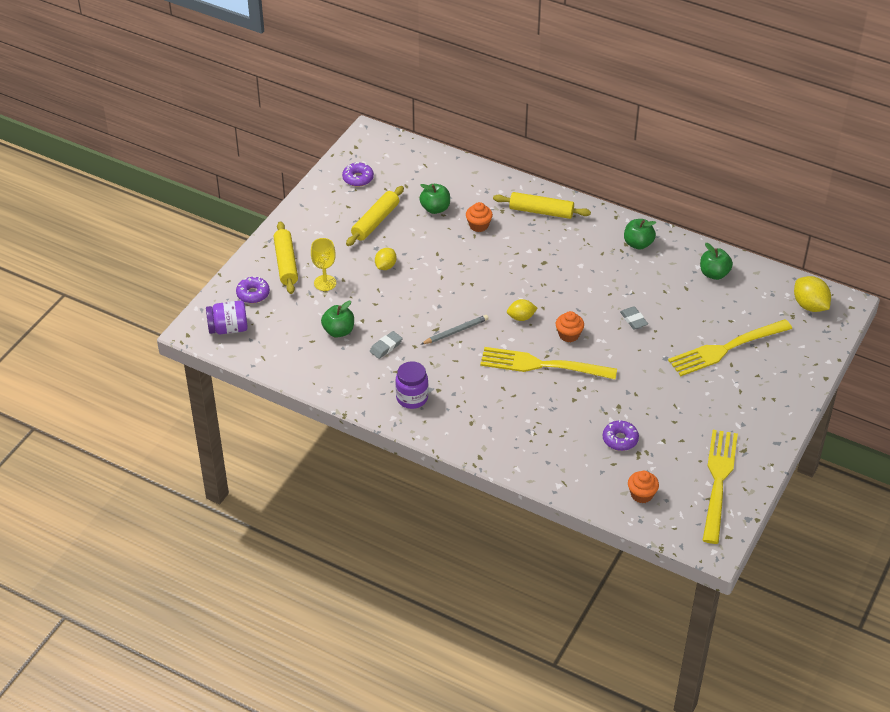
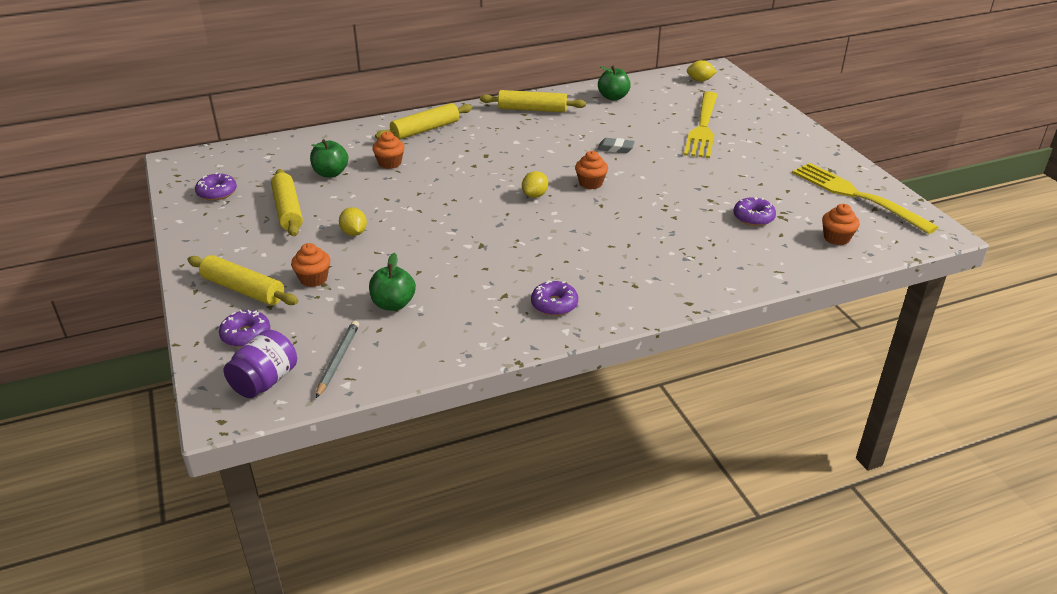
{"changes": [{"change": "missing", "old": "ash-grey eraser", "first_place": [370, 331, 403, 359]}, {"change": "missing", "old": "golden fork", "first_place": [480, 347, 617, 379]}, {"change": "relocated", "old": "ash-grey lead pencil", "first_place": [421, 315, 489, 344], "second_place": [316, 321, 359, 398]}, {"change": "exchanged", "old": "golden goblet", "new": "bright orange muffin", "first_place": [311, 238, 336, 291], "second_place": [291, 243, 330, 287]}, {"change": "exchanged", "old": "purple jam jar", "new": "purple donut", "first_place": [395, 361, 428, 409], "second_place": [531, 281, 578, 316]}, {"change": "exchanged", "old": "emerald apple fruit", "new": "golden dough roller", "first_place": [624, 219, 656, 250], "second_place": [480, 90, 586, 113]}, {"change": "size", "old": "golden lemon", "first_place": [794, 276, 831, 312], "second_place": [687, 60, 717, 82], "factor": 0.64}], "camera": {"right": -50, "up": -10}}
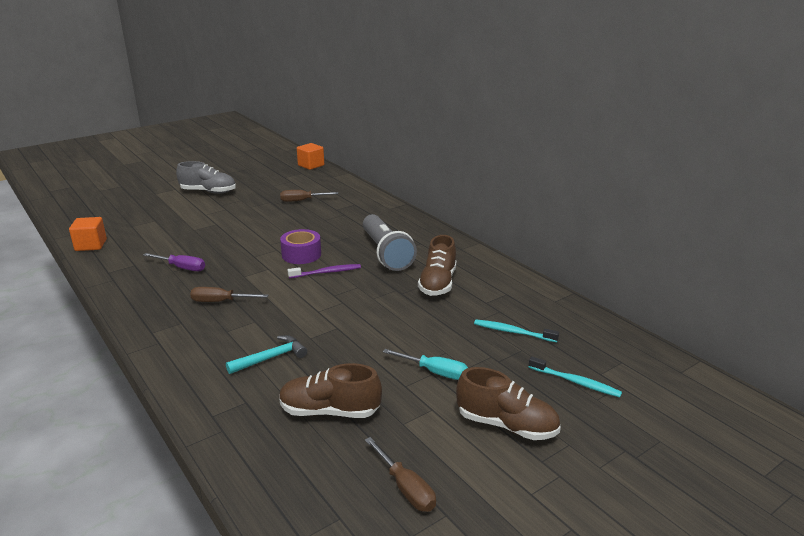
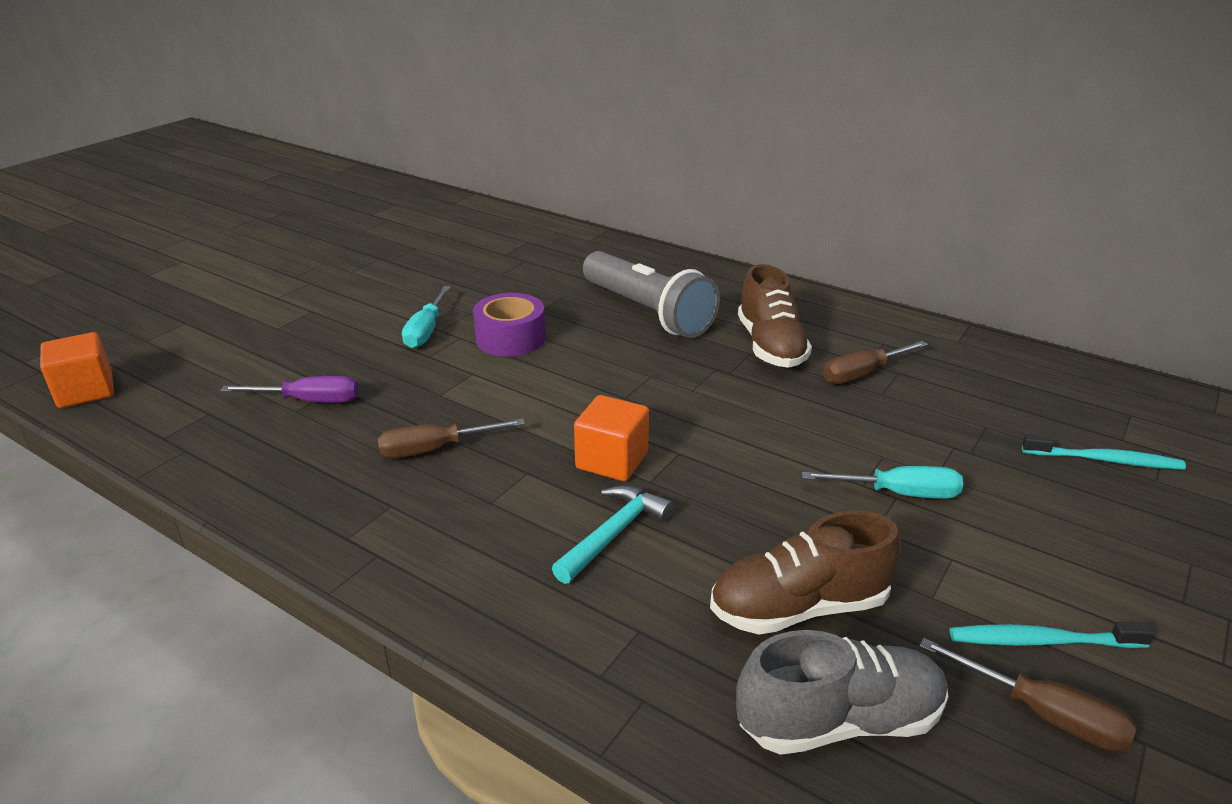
{"changes": [{"change": "missing", "old": "purple toothbrush", "first_place": [288, 264, 361, 278]}, {"change": "missing", "old": "brown shoe", "first_place": [456, 367, 561, 440]}, {"change": "appeared", "new": "turquoise flat screwdriver", "second_place": [402, 286, 451, 349]}, {"change": "relocated", "old": "ash-grey shoe", "first_place": [176, 161, 236, 194], "second_place": [736, 630, 948, 755]}, {"change": "relocated", "old": "brown flat screwdriver", "first_place": [280, 190, 338, 202], "second_place": [823, 341, 928, 384]}, {"change": "relocated", "old": "bright orange block", "first_place": [297, 143, 324, 170], "second_place": [574, 395, 649, 481]}, {"change": "relocated", "old": "turquoise toothbrush", "first_place": [474, 320, 559, 342], "second_place": [950, 622, 1155, 648]}], "camera": {"right": -20, "up": 5}}
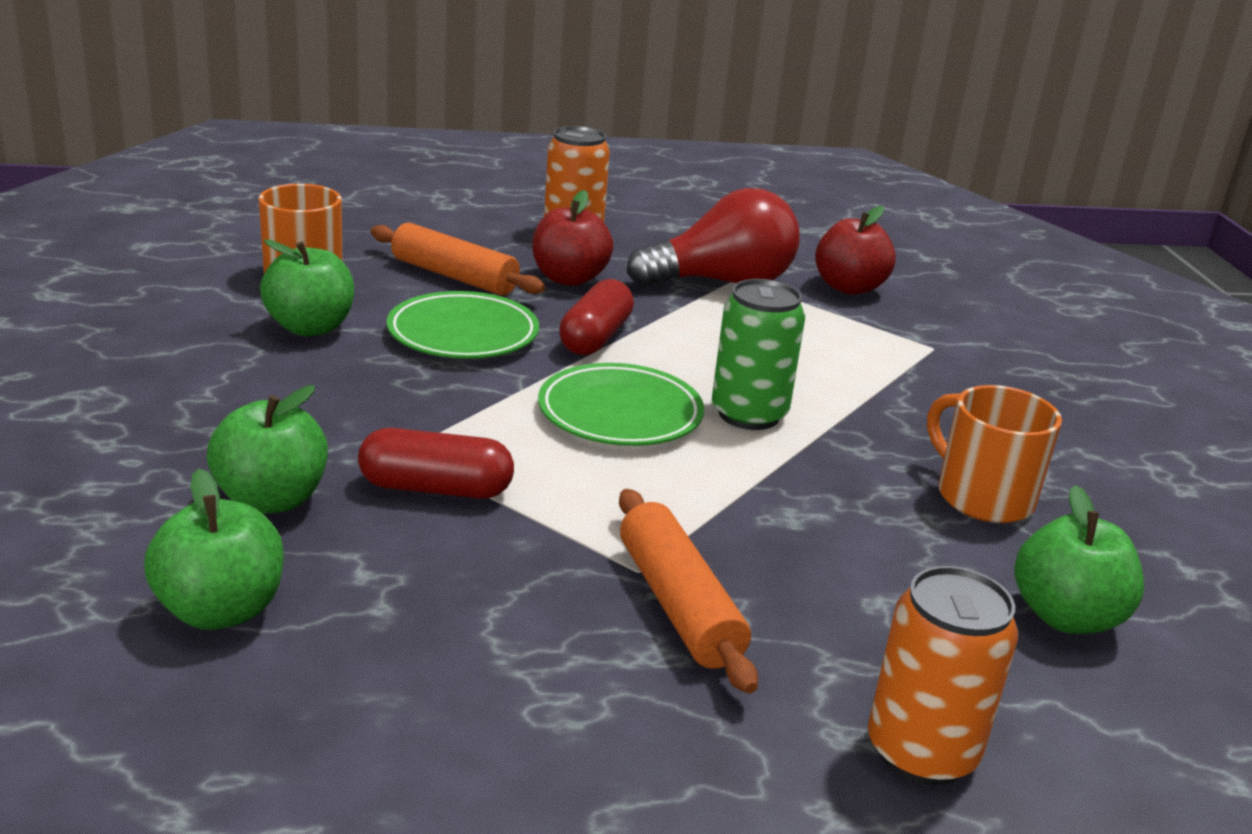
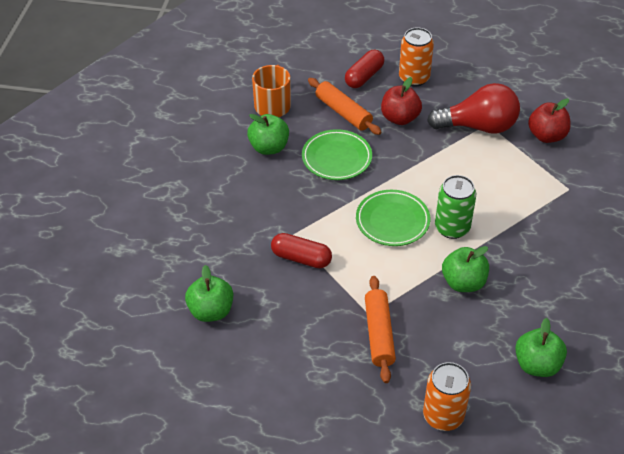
{"changes": [{"change": "missing", "old": "bright orange mug", "first_place": [927, 385, 1062, 523]}, {"change": "relocated", "old": "emerald apple fruit", "first_place": [207, 385, 328, 514], "second_place": [442, 246, 489, 292]}, {"change": "relocated", "old": "red capsule", "first_place": [559, 279, 634, 355], "second_place": [345, 50, 384, 88]}], "camera": {"right": 20, "up": 20}}
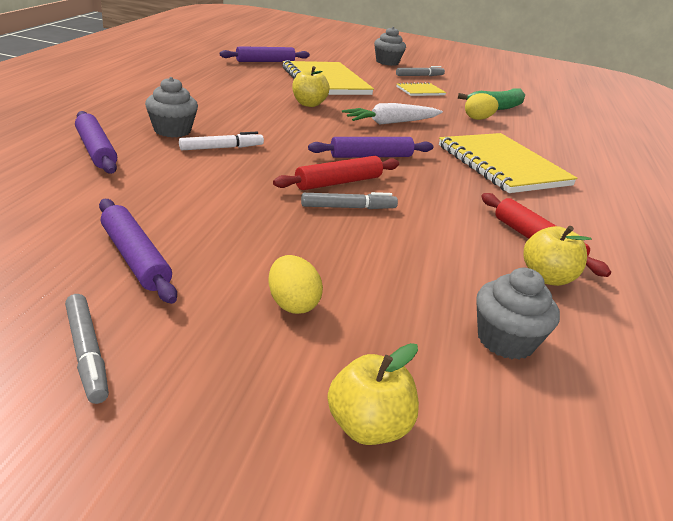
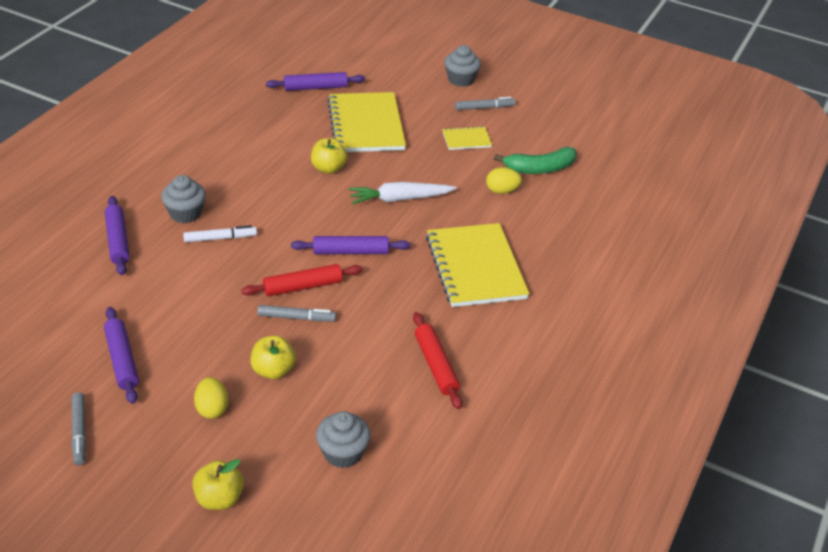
{"changes": [{"change": "relocated", "old": "golden apple fruit", "first_place": [524, 226, 591, 286], "second_place": [251, 336, 296, 379]}], "camera": {"right": 15, "up": 10}}
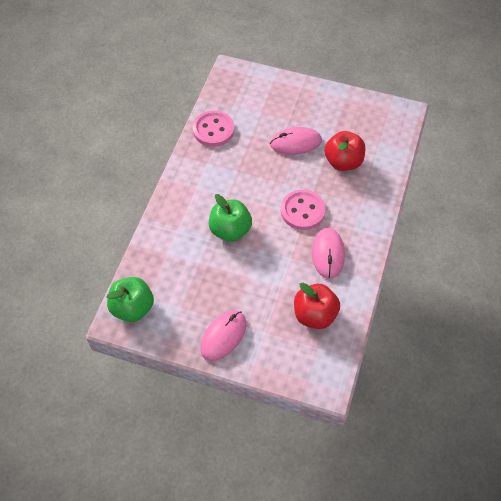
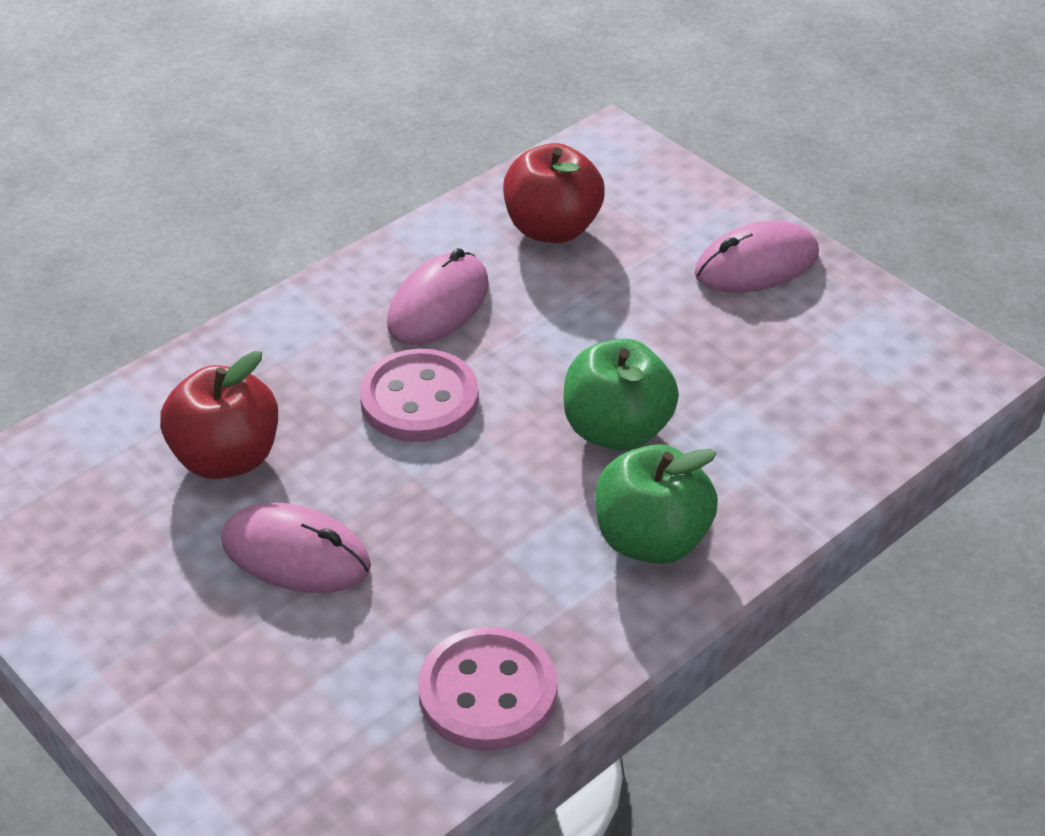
{"changes": [{"change": "relocated", "old": "emerald apple fruit", "first_place": [107, 277, 154, 322], "second_place": [595, 444, 718, 564]}], "camera": {"right": -150, "up": -15}}
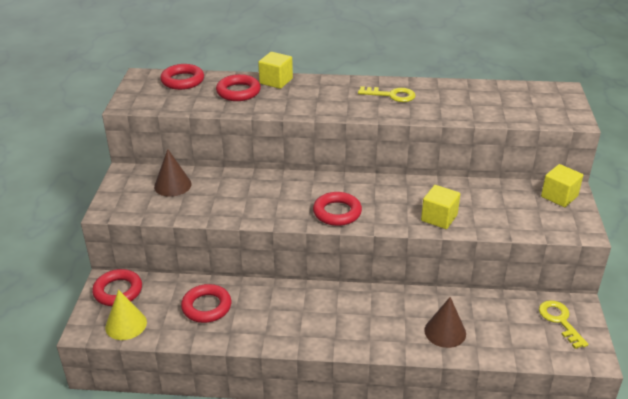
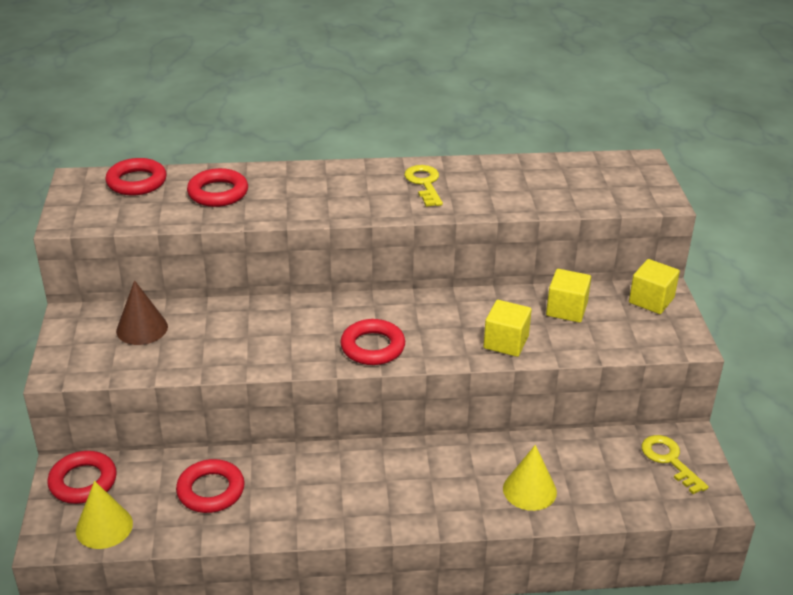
{"changes": [{"change": "relocated", "old": "golden block", "first_place": [258, 52, 293, 89], "second_place": [546, 269, 591, 323]}, {"change": "colour", "old": "brown cone", "new": "golden cone", "first_place": [424, 297, 466, 348], "second_place": [503, 445, 557, 511]}, {"change": "spun", "old": "golden key", "first_place": [358, 86, 416, 102], "second_place": [404, 165, 443, 207], "degrees": -105}], "camera": {"right": -10, "up": 0}}
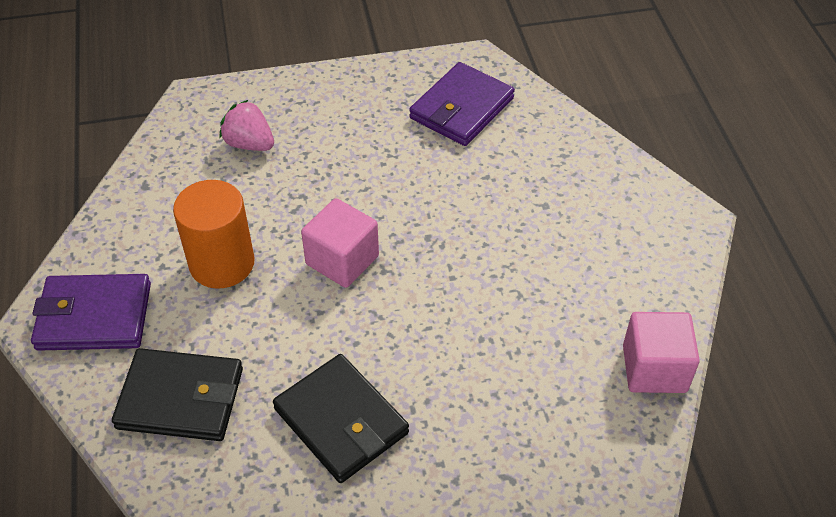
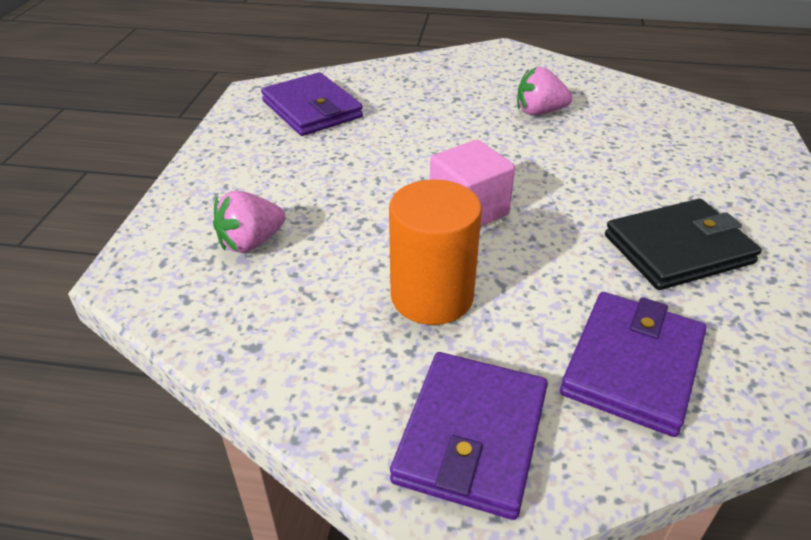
{"changes": [{"change": "missing", "old": "rosy block", "first_place": [623, 312, 700, 393]}, {"change": "appeared", "new": "rosy toy strawberry", "second_place": [517, 67, 573, 115]}, {"change": "colour", "old": "jet-black card wallet", "new": "purple card wallet", "first_place": [112, 348, 243, 441], "second_place": [560, 292, 707, 437]}], "camera": {"right": -70, "up": -10}}
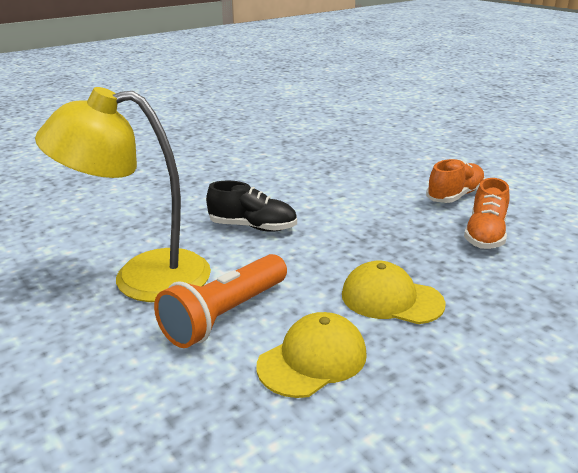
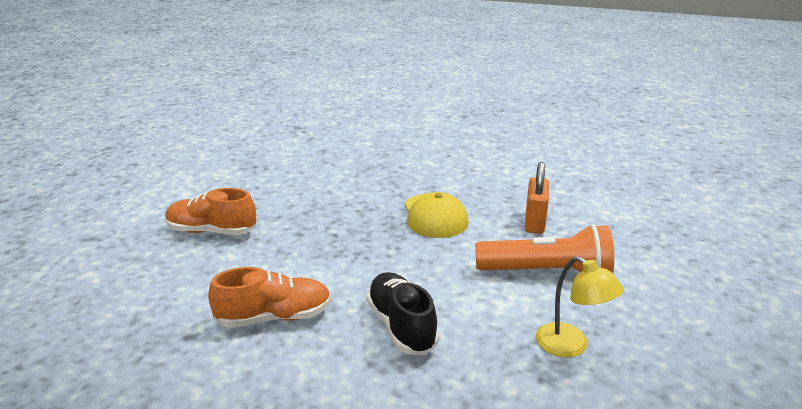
{"changes": [{"change": "relocated", "old": "bright orange shoe", "first_place": [464, 178, 510, 249], "second_place": [208, 267, 331, 328]}, {"change": "exchanged", "old": "golden peaked cap", "new": "bright orange small lock", "first_place": [257, 312, 367, 398], "second_place": [525, 162, 549, 234]}, {"change": "size", "old": "golden desk lamp", "first_place": [35, 87, 211, 302], "second_place": [536, 256, 624, 358], "factor": 0.48}], "camera": {"right": -125, "up": 0}}
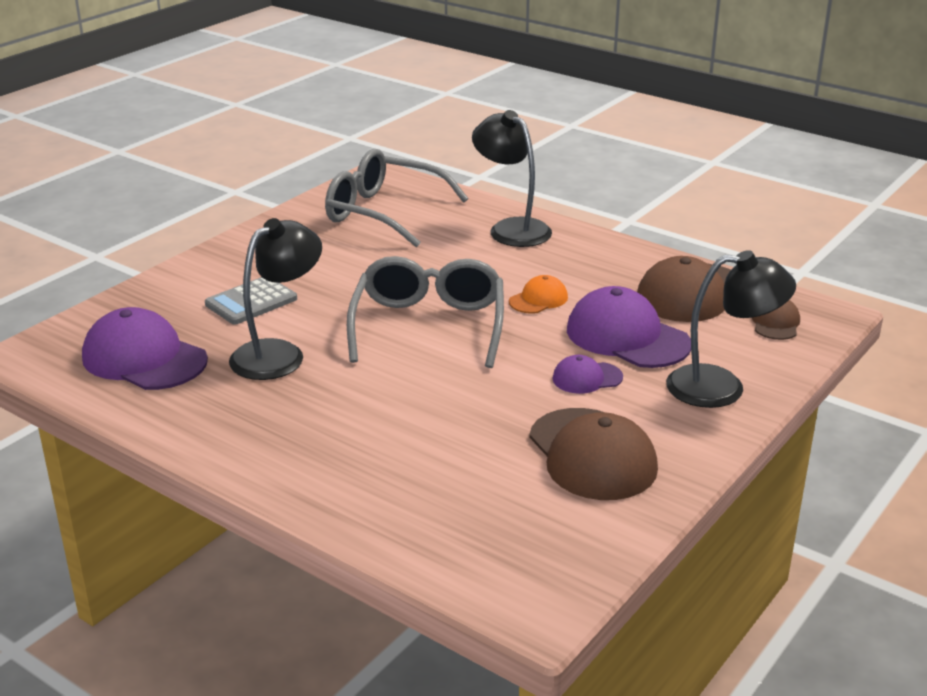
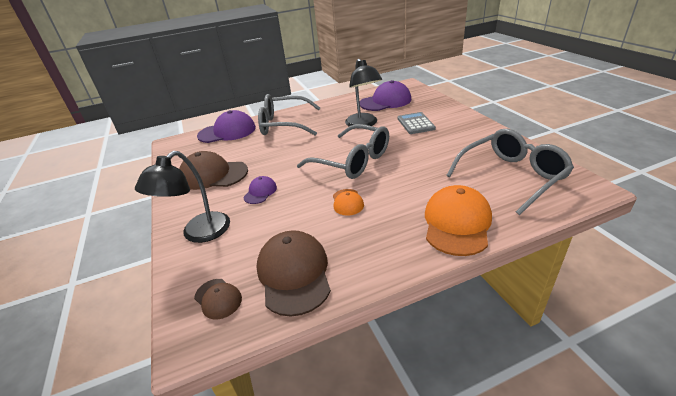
{"changes": [{"change": "appeared", "new": "ash-grey eyeglasses", "second_place": [258, 94, 320, 136]}, {"change": "relocated", "old": "purple peaked cap", "first_place": [567, 286, 691, 368], "second_place": [197, 110, 256, 143]}, {"change": "exchanged", "old": "jet-black desk lamp", "new": "bright orange peaked cap", "first_place": [472, 110, 552, 247], "second_place": [425, 185, 492, 256]}], "camera": {"right": 125, "up": 5}}
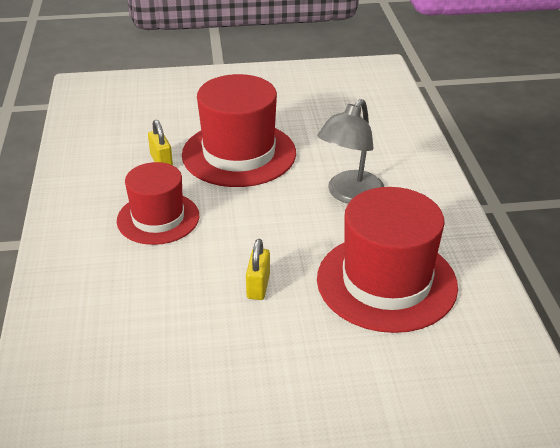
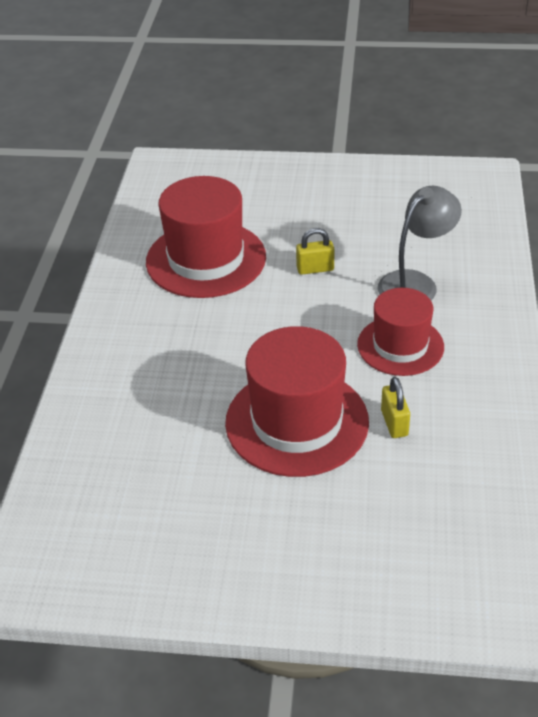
{"changes": [{"change": "relocated", "old": "ash-grey desk lamp", "first_place": [317, 99, 384, 204], "second_place": [378, 186, 462, 300]}, {"change": "spun", "old": "golden small lock", "first_place": [246, 239, 270, 300], "second_place": [296, 228, 334, 275], "degrees": 60}], "camera": {"right": -165, "up": 5}}
